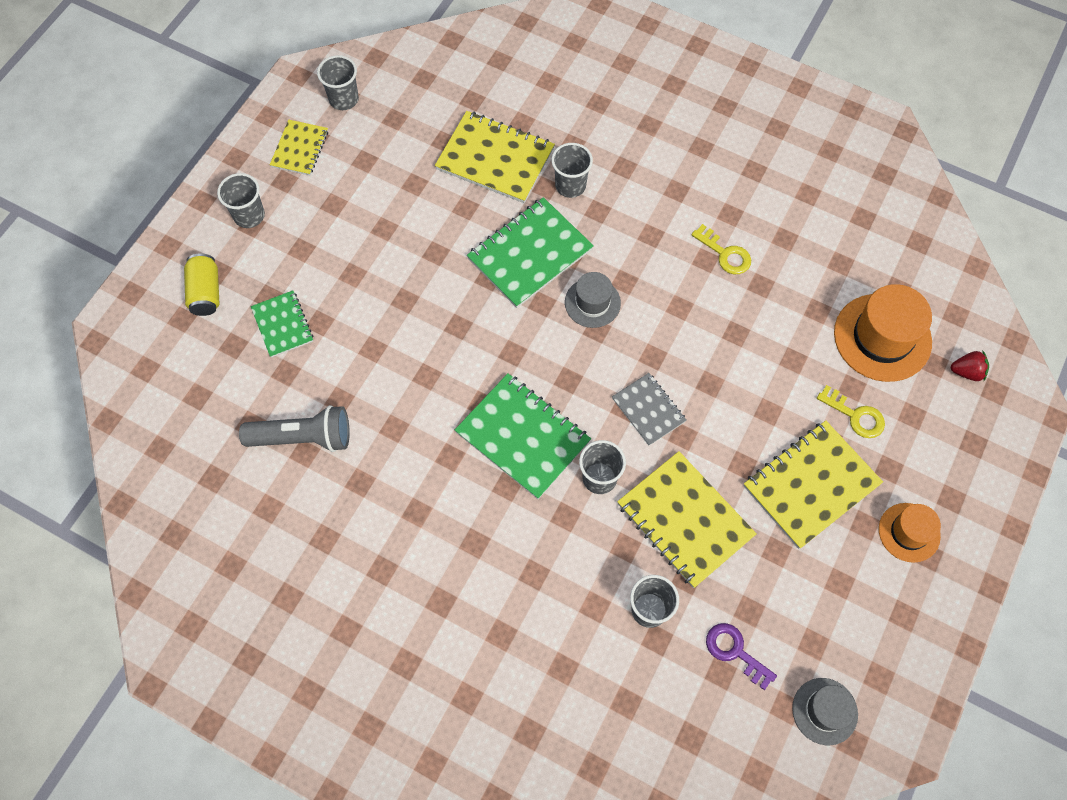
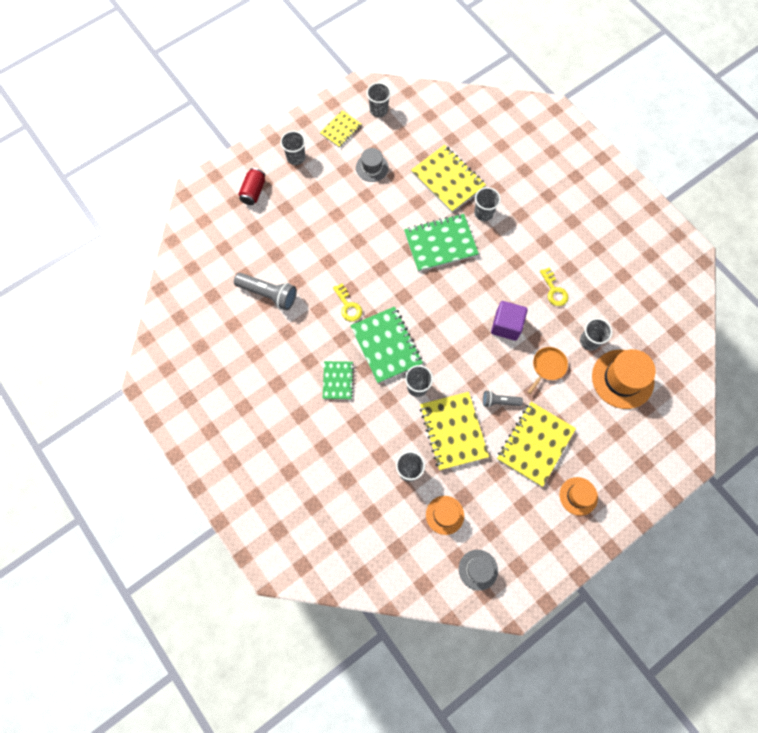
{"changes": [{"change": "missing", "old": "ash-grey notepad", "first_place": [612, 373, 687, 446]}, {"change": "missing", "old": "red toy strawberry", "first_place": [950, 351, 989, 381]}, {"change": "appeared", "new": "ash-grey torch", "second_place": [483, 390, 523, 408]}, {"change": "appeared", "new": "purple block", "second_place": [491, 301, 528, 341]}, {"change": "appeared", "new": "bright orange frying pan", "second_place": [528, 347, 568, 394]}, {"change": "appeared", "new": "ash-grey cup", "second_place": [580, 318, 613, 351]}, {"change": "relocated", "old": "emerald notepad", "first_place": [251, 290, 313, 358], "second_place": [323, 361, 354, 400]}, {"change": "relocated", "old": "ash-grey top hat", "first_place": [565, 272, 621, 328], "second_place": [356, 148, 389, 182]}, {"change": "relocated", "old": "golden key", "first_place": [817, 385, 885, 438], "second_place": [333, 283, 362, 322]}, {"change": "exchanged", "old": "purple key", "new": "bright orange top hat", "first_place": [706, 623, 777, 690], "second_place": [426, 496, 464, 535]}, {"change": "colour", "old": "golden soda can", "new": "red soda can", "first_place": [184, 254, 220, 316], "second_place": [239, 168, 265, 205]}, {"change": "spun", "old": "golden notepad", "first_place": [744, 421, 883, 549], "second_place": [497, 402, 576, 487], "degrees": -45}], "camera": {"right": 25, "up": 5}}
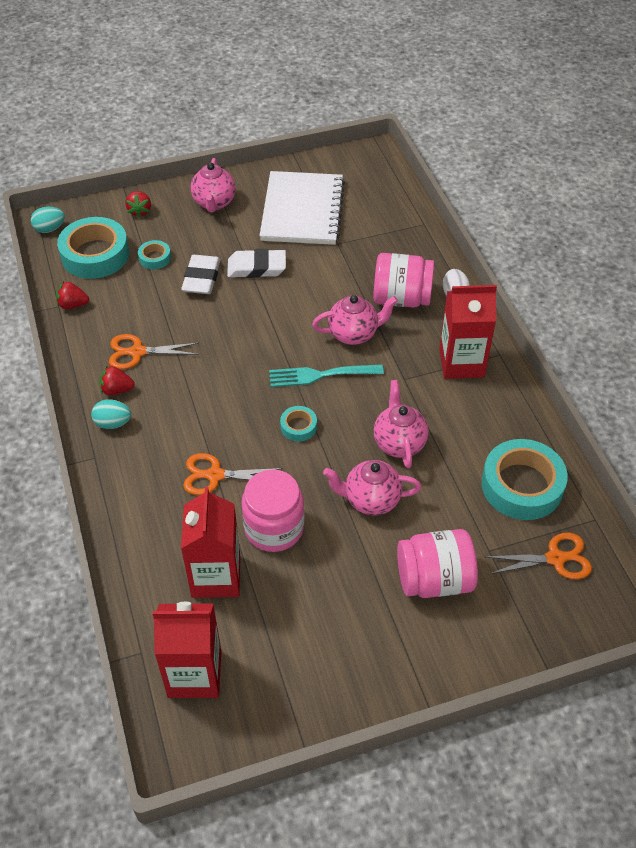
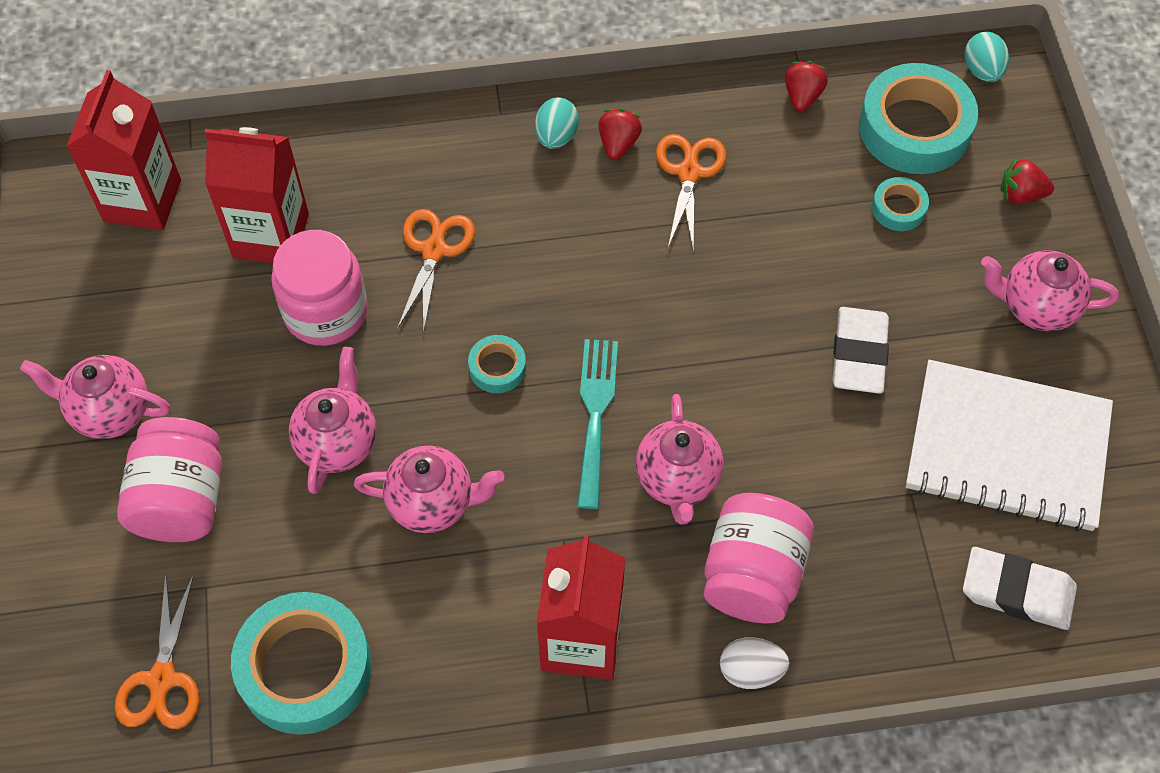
{"changes": [{"change": "appeared", "new": "rosy teapot", "second_place": [20, 355, 170, 439]}, {"change": "relocated", "old": "pure white eraser", "first_place": [181, 255, 220, 294], "second_place": [963, 547, 1077, 630]}], "camera": {"right": 100, "up": 10}}
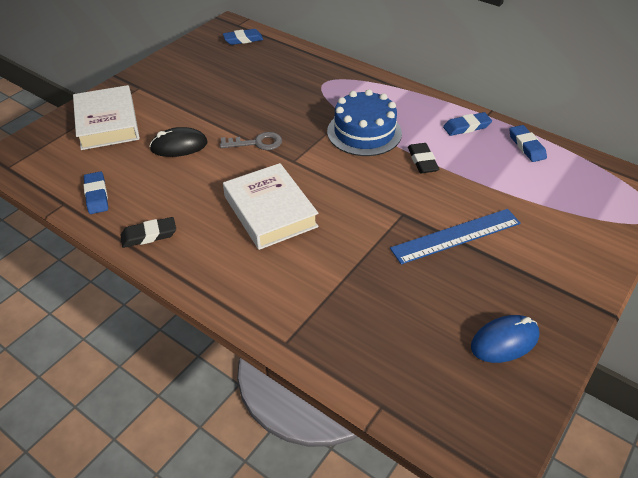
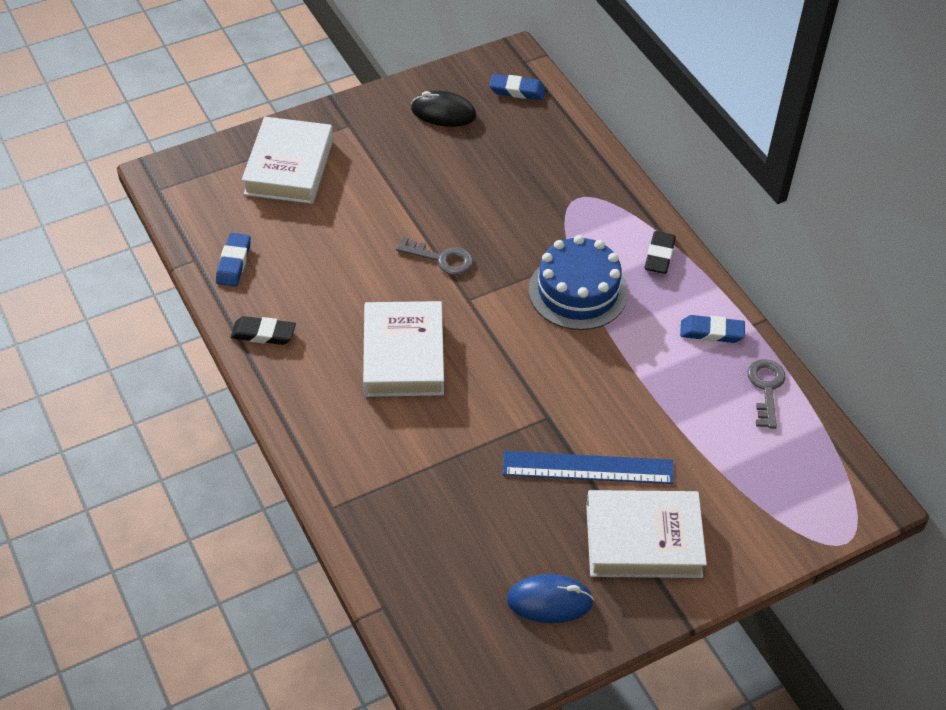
{"changes": [{"change": "appeared", "new": "pure white book", "second_place": [586, 490, 707, 578]}, {"change": "relocated", "old": "jet-black mouse", "first_place": [149, 127, 208, 157], "second_place": [411, 91, 476, 127]}, {"change": "relocated", "old": "jet-black eraser", "first_place": [408, 143, 439, 173], "second_place": [644, 231, 676, 274]}, {"change": "exchanged", "old": "cobalt eraser", "new": "ash-grey key", "first_place": [509, 125, 547, 162], "second_place": [747, 359, 786, 429]}], "camera": {"right": 25, "up": 5}}
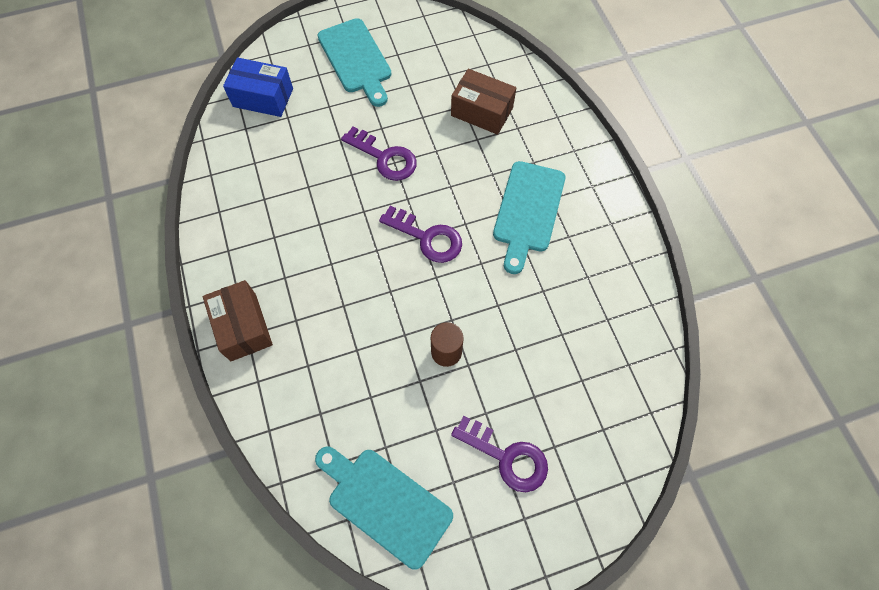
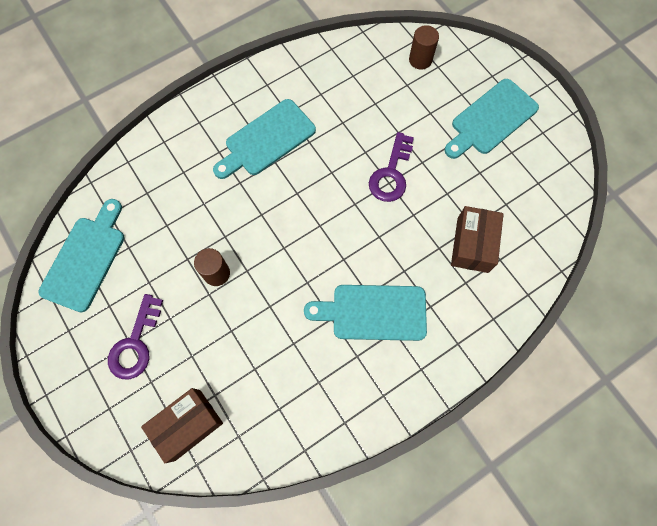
{"changes": [{"change": "missing", "old": "purple key", "first_place": [379, 206, 462, 263]}, {"change": "appeared", "new": "turquoise bread board", "second_place": [213, 99, 316, 179]}, {"change": "relocated", "old": "brown package", "first_place": [202, 280, 273, 361], "second_place": [141, 388, 223, 463]}, {"change": "exchanged", "old": "cobalt package", "new": "brown solid cylinder", "first_place": [223, 57, 293, 117], "second_place": [409, 25, 439, 70]}], "camera": {"right": 75, "up": 5}}
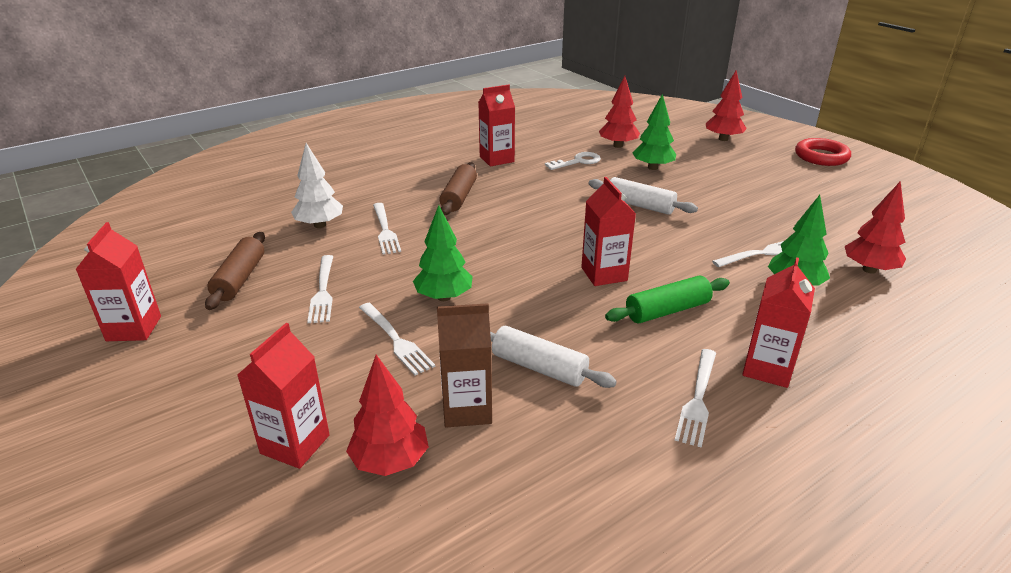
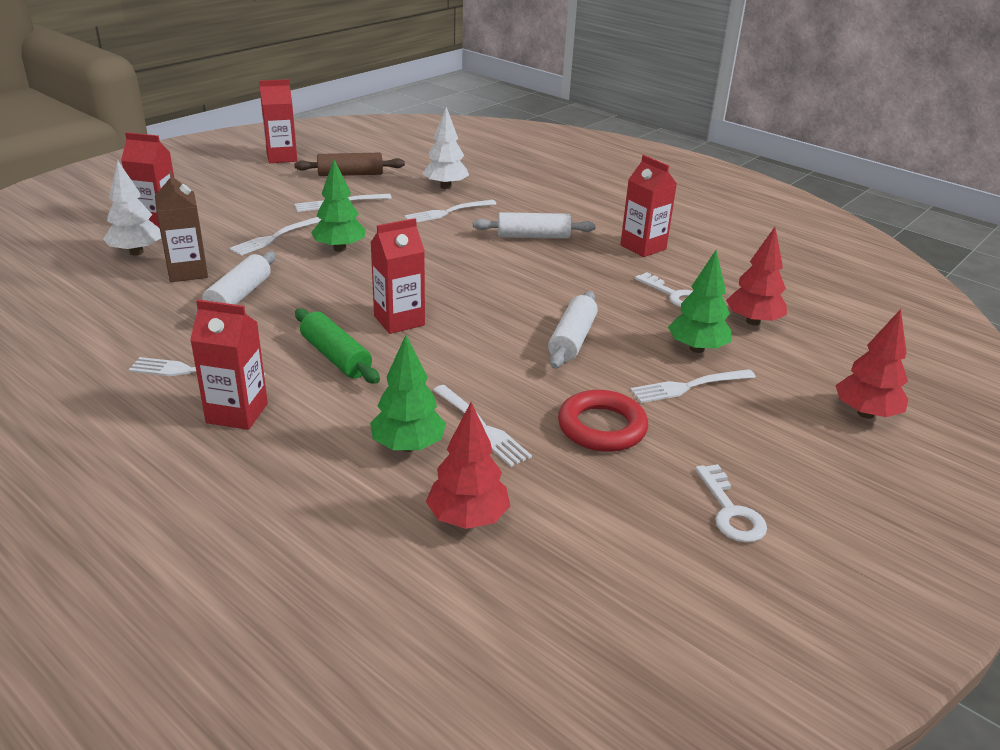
{"changes": [{"change": "appeared", "new": "pure white fork", "second_place": [630, 369, 756, 403]}, {"change": "appeared", "new": "pure white key", "second_place": [695, 464, 767, 543]}, {"change": "relocated", "old": "red torus", "first_place": [795, 138, 851, 166], "second_place": [558, 390, 648, 452]}, {"change": "colour", "old": "red toy tree", "new": "pure white toy tree", "first_place": [346, 355, 429, 476], "second_place": [103, 160, 161, 256]}, {"change": "colour", "old": "brown dough roller", "new": "pure white dough roller", "first_place": [439, 162, 477, 215], "second_place": [473, 212, 596, 239]}], "camera": {"right": 75, "up": 0}}
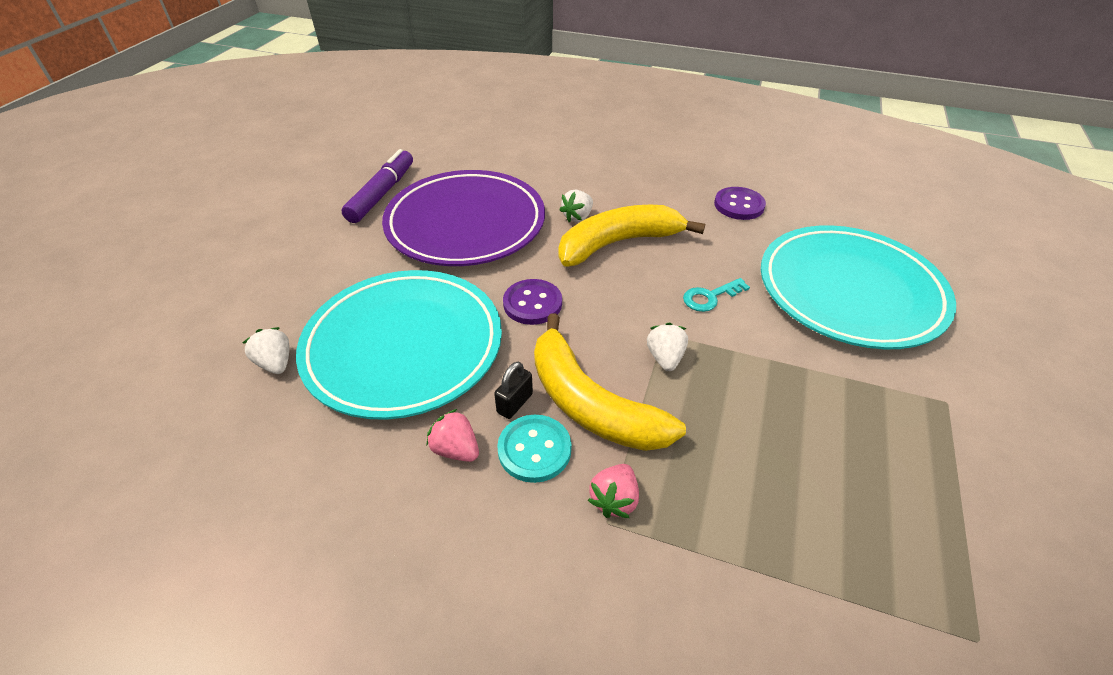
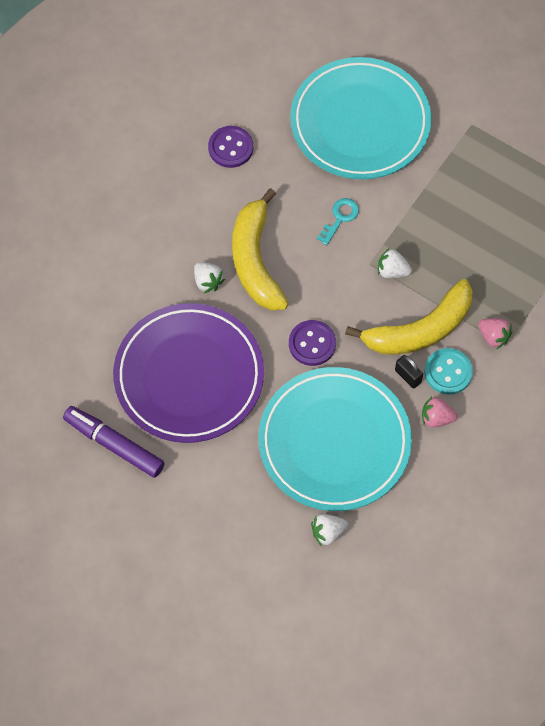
{"changes": [{"change": "spun", "old": "rosy toy strawberry", "first_place": [426, 409, 479, 462], "second_place": [422, 397, 458, 428], "degrees": 45}, {"change": "spun", "old": "turquoise key", "first_place": [683, 278, 750, 312], "second_place": [317, 198, 359, 245], "degrees": -135}], "camera": {"right": -75, "up": 20}}
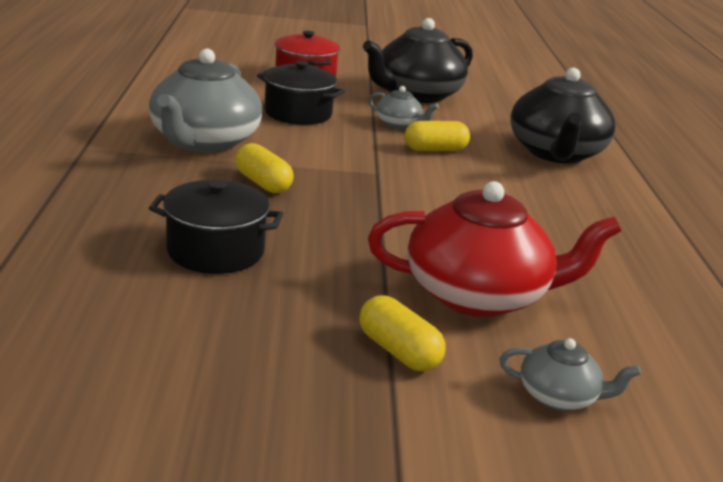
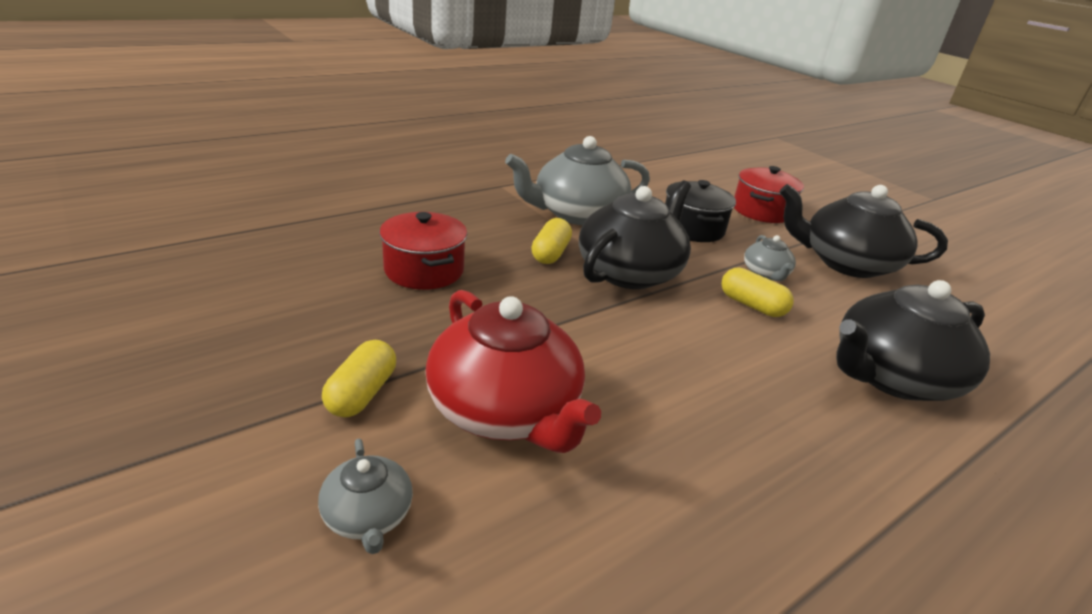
{"changes": [{"change": "appeared", "new": "jet-black teapot", "second_place": [579, 180, 691, 289]}, {"change": "colour", "old": "jet-black pot", "new": "red pot", "first_place": [149, 180, 283, 274], "second_place": [379, 212, 467, 290]}], "camera": {"right": 55, "up": 5}}
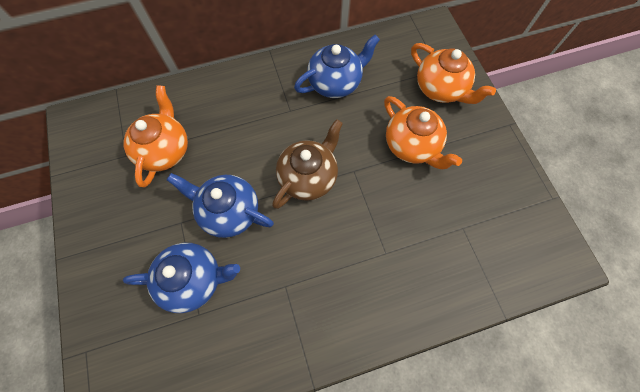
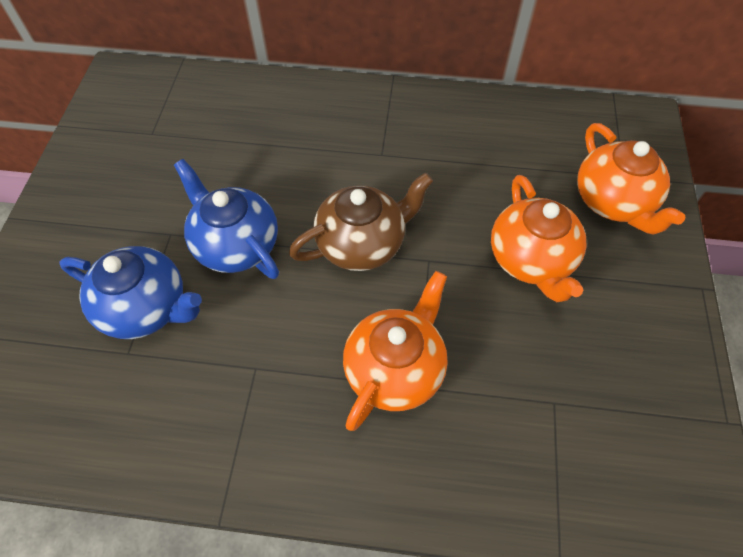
{"changes": [{"change": "missing", "old": "cobalt teapot", "first_place": [294, 34, 380, 98]}, {"change": "relocated", "old": "bright orange teapot", "first_place": [123, 85, 188, 187], "second_place": [343, 271, 448, 431]}], "camera": {"right": 25, "up": -10}}
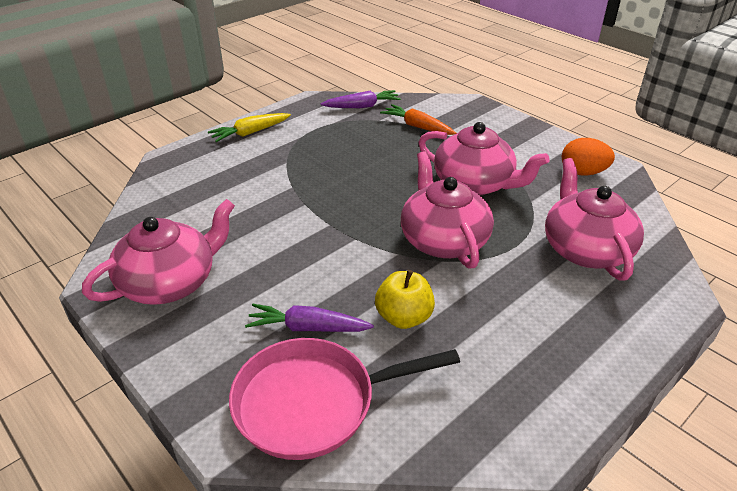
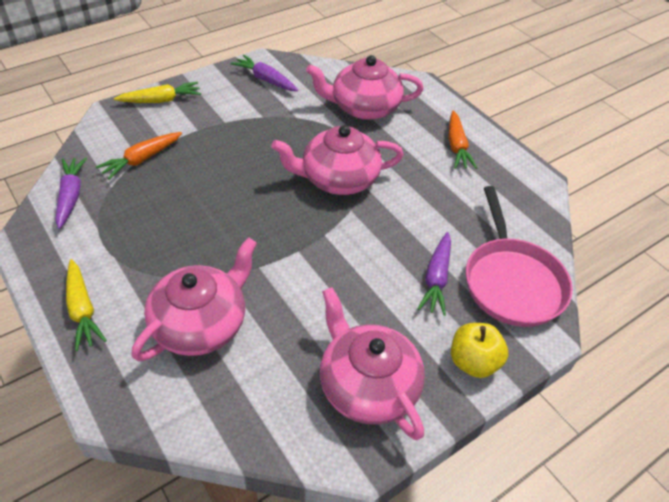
{"changes": [{"change": "appeared", "new": "golden toy carrot", "second_place": [114, 82, 201, 103]}, {"change": "appeared", "new": "bright orange toy carrot", "second_place": [449, 111, 477, 169]}, {"change": "relocated", "old": "golden apple fruit", "first_place": [375, 270, 435, 329], "second_place": [451, 323, 508, 378]}, {"change": "relocated", "old": "rosy teapot", "first_place": [418, 122, 550, 195], "second_place": [131, 237, 257, 361]}, {"change": "exchanged", "old": "bright orange toy egg", "new": "purple toy carrot", "first_place": [562, 138, 615, 176], "second_place": [231, 55, 298, 91]}], "camera": {"right": -85, "up": 10}}
